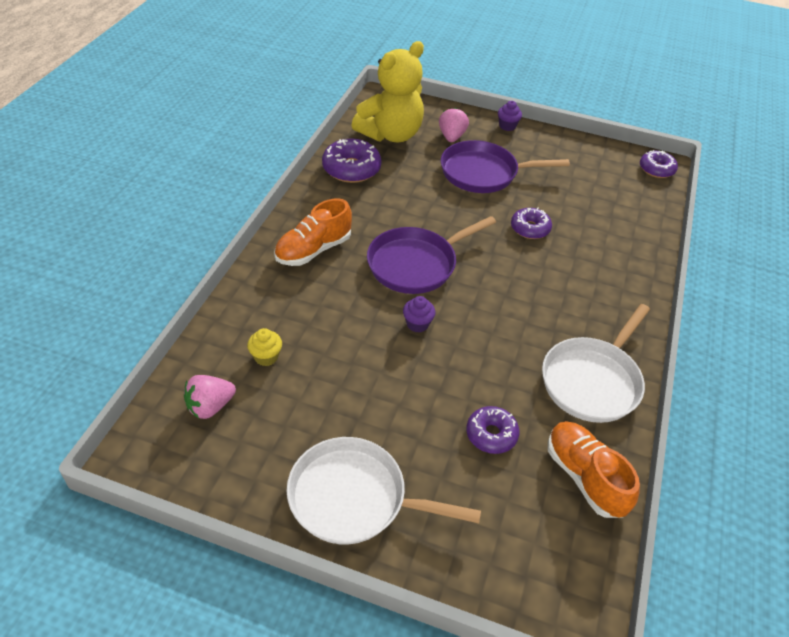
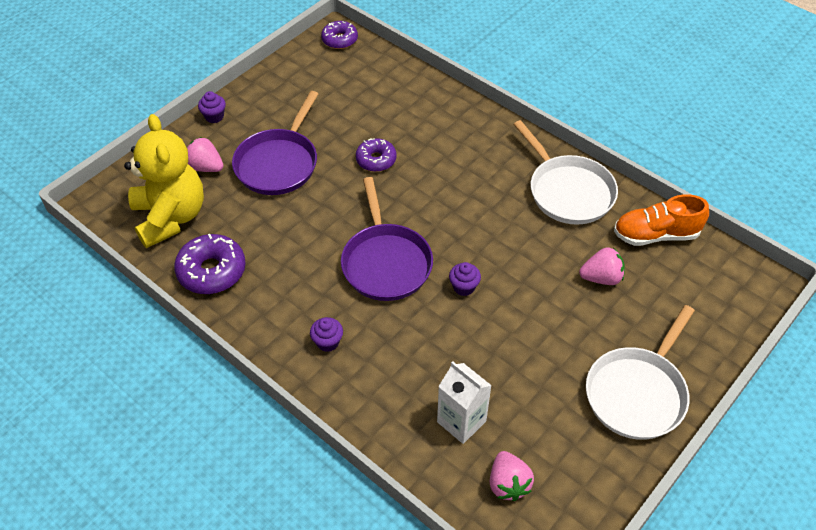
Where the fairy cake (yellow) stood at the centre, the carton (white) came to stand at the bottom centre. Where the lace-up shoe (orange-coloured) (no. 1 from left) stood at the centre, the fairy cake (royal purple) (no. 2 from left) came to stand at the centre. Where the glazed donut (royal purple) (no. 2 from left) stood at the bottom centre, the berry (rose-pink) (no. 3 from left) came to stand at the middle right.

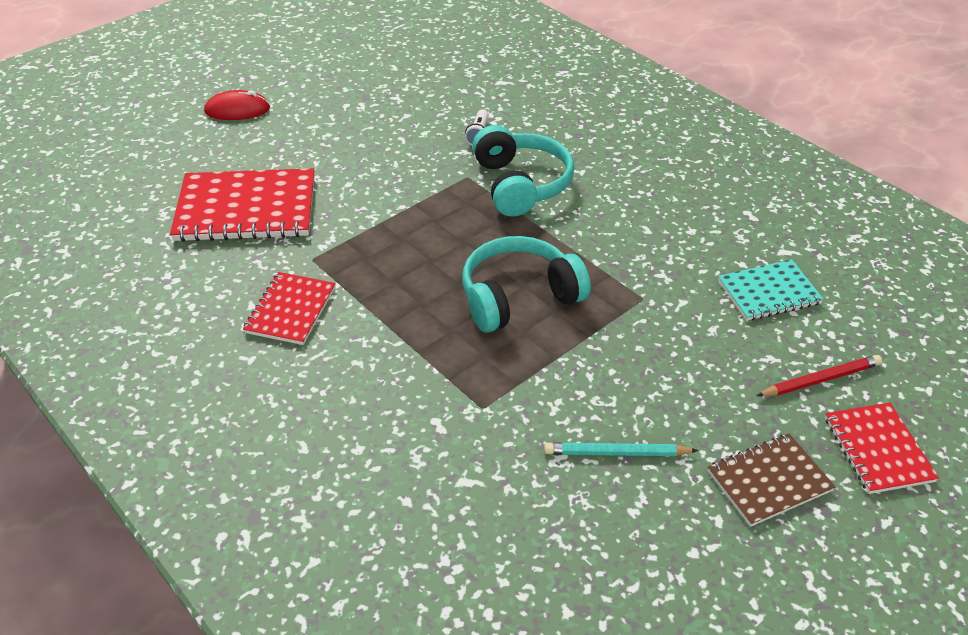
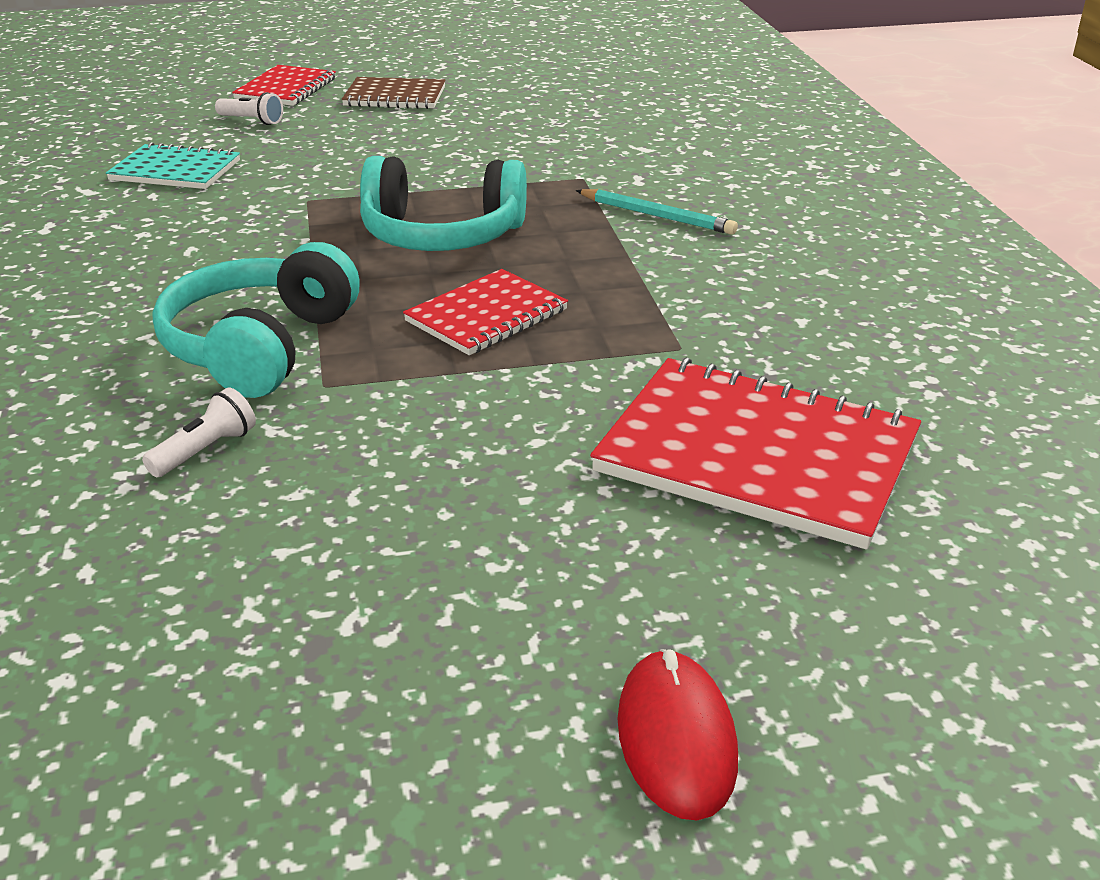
The notebook (crimson) (no. 2 from left) ended up elsewhere, having gone from the middle left to the centre. The lead pencil (teal) ended up elsewhere, having gone from the bottom centre to the top centre. Where the lead pencil (crimson) stood at the middle right, the pocket torch (white) (no. 2 from left) came to stand at the top left. The PC mouse (crimson) at the top left ended up facing another way, 60 degrees clockwise from before.

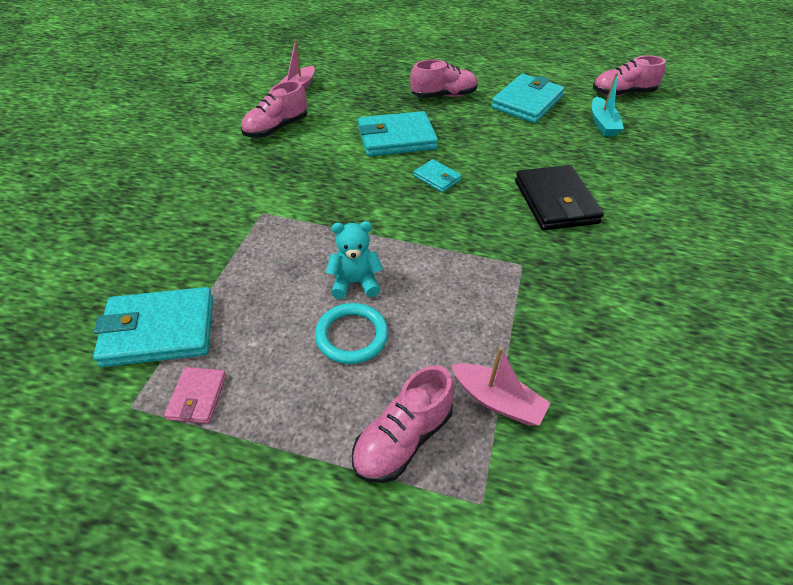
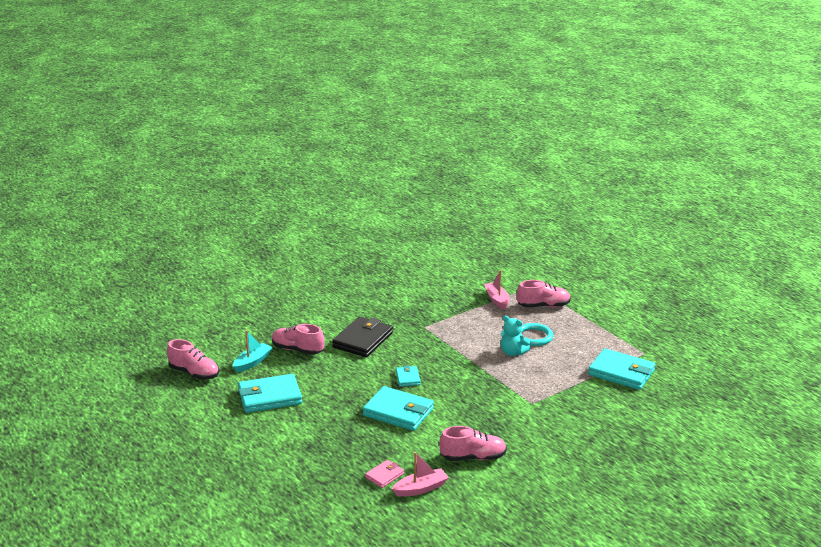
The wallet (rose-pink) ended up elsewhere, having gone from the bottom left to the bottom centre. The lace-up shoe (rose-pink) (no. 3 from left in the first image) ended up elsewhere, having gone from the top centre to the centre.

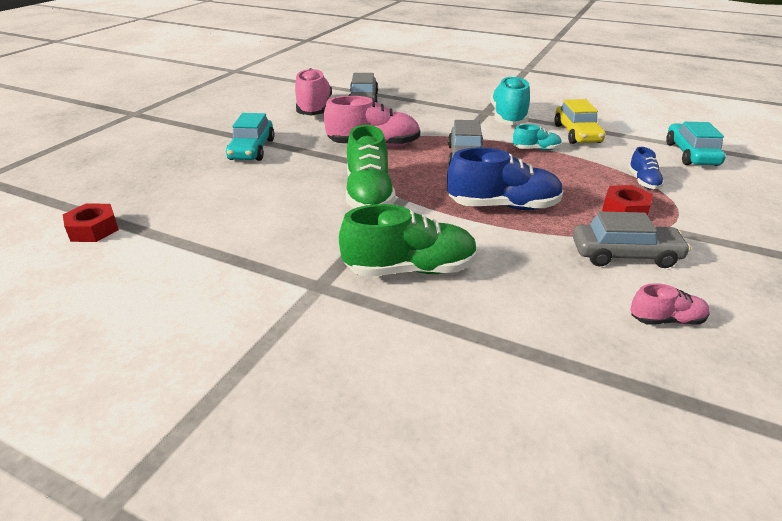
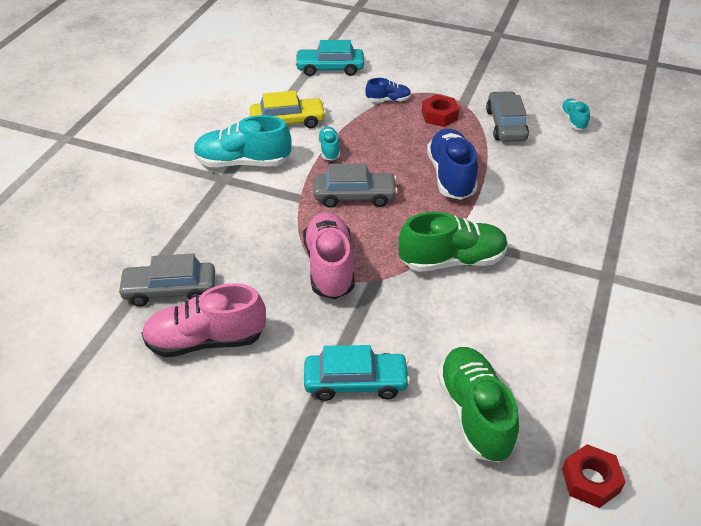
The lace-up shoe (green) (no. 2 from left) ended up elsewhere, having gone from the centre to the bottom right. What was the lace-up shoe (rose-pink) (no. 3 from left) at the middle right turned into the lace-up shoe (teal) (no. 3 from left) at the top right.

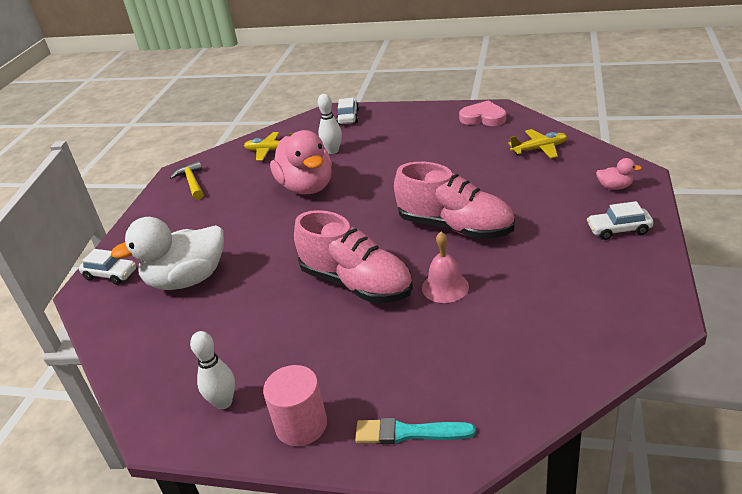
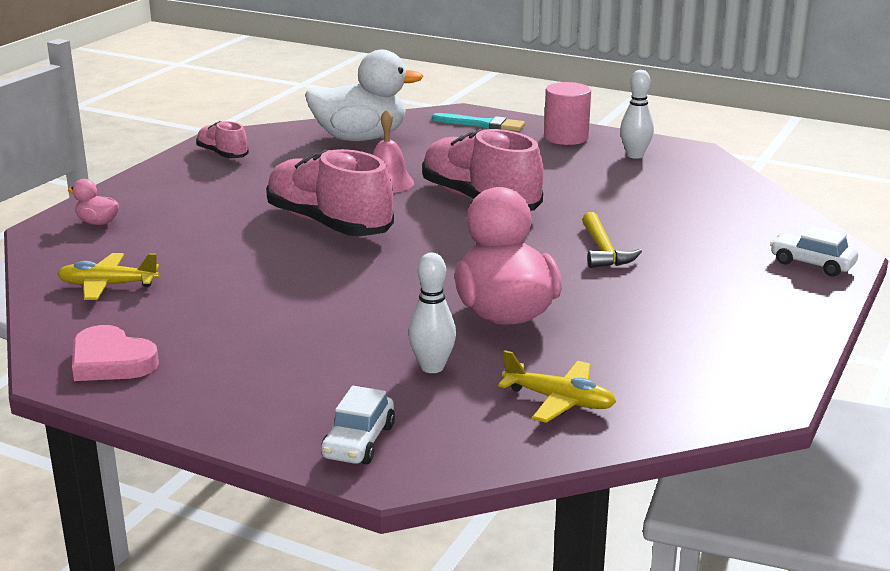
The second view lost the toy car (white) (no. 3 from left) at the middle right. The second view gained the lace-up shoe (rose-pink) (no. 1 from left) at the top left. The rubber duck (white) ended up elsewhere, having gone from the middle left to the top centre. The carpenter's hammer (yellow) ended up elsewhere, having gone from the middle left to the middle right.

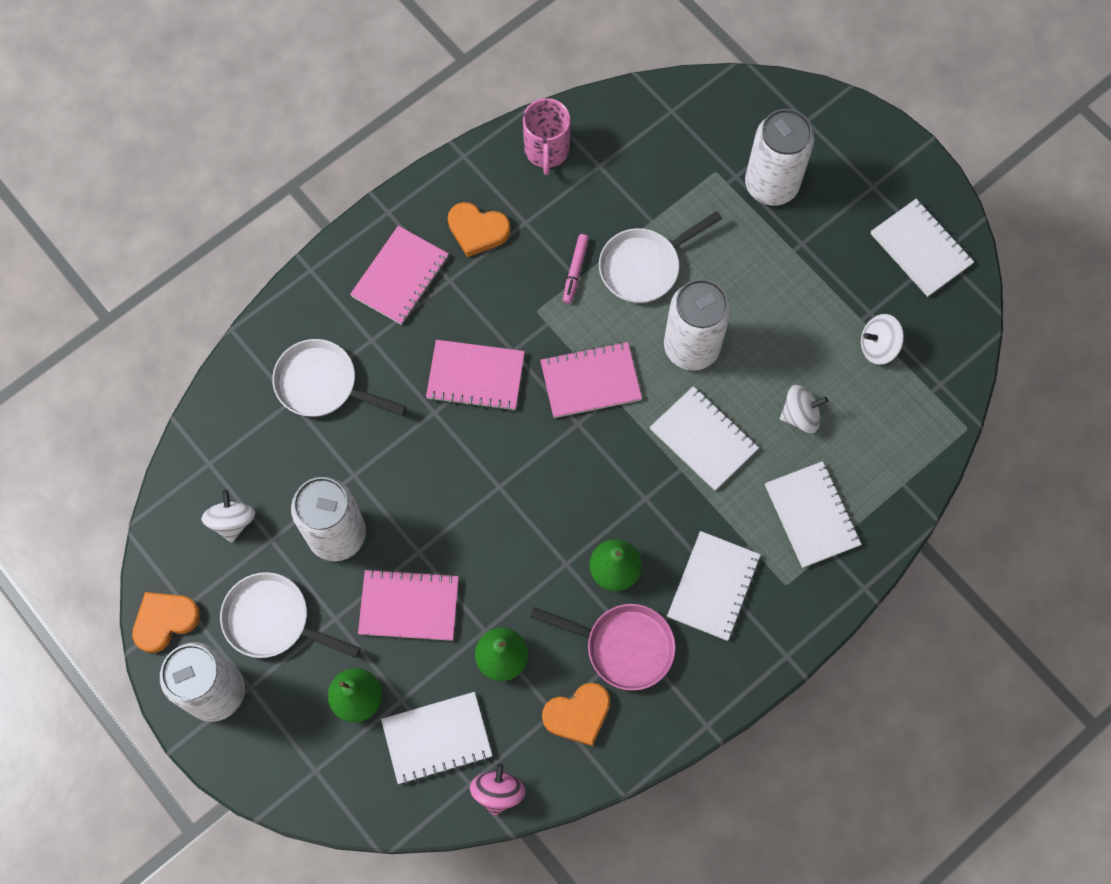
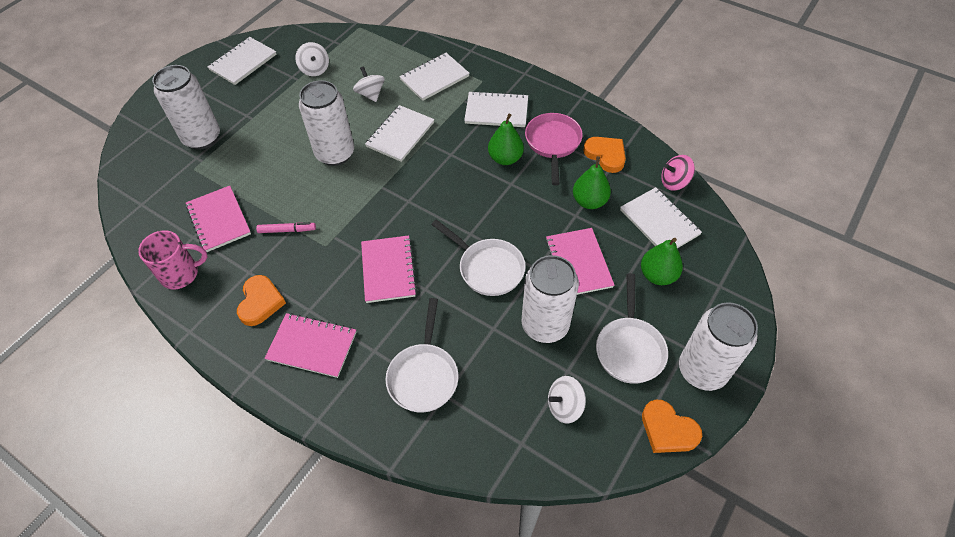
The notebook (rose-pink) (no. 4 from left in the first image) ended up elsewhere, having gone from the centre to the middle left. The skillet (white) (no. 3 from left in the first image) ended up elsewhere, having gone from the top centre to the centre.

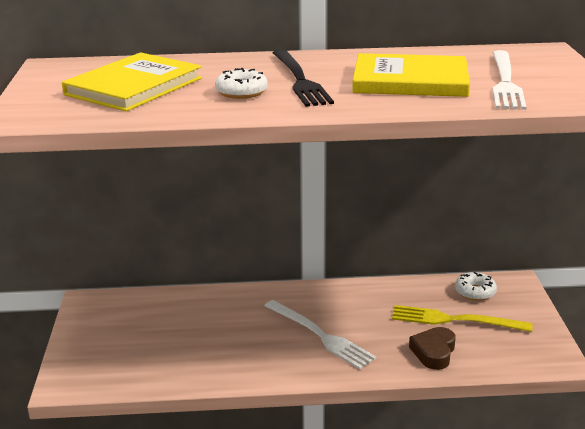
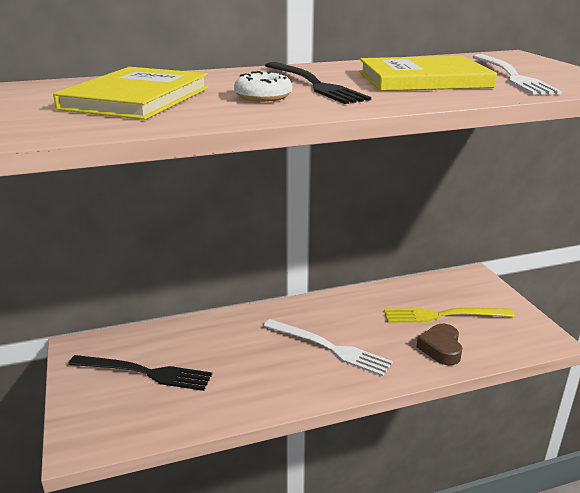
The second view lost the glazed donut (white) (no. 2 from left) at the bottom right. The second view gained the table fork (jet-black) (no. 1 from left) at the bottom left.

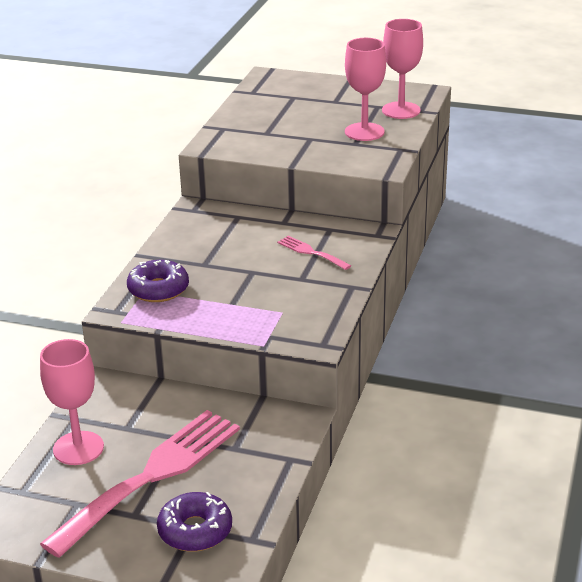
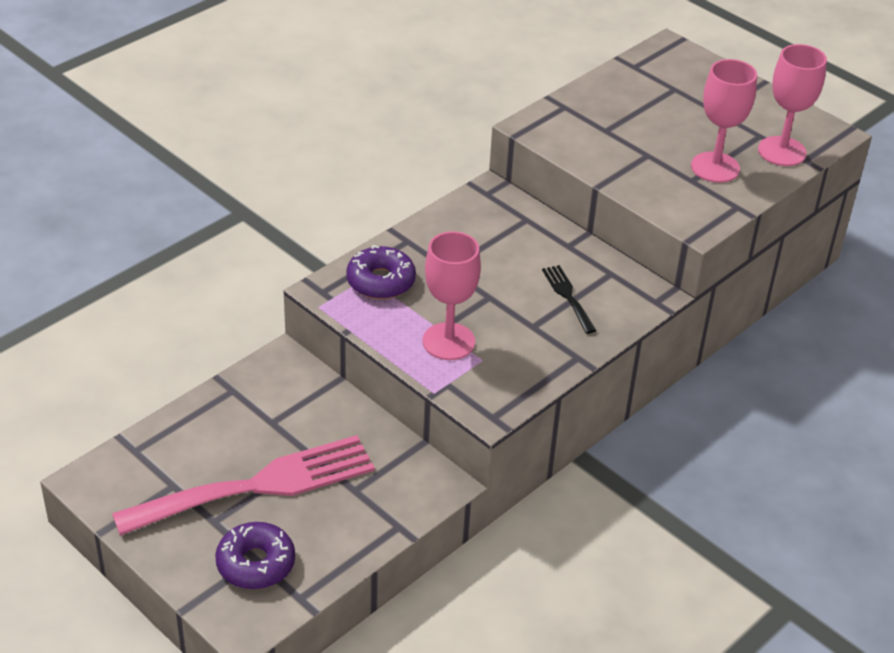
The chalice (rose-pink) (no. 1 from left) ended up elsewhere, having gone from the bottom left to the centre. What was the table fork (rose-pink) (no. 2 from left) at the centre turned into the table fork (jet-black) at the centre.

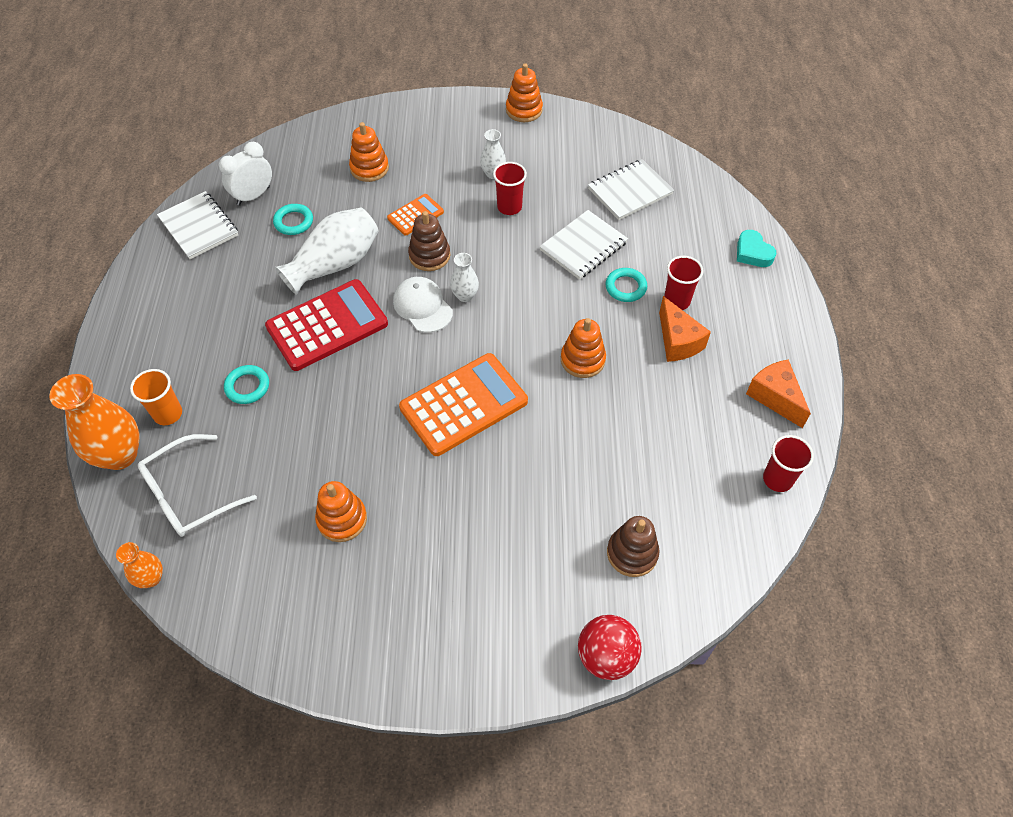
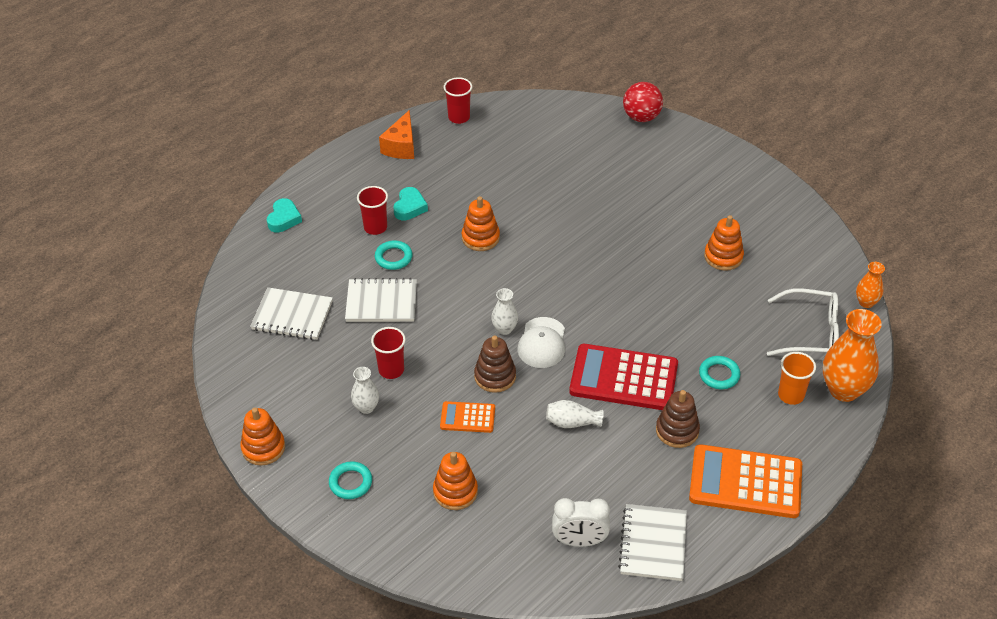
The ring (teal) (no. 2 from left in the first image) ended up elsewhere, having gone from the top left to the bottom centre. The adding machine (orange-coloured) (no. 2 from left) ended up elsewhere, having gone from the centre to the bottom right. The ring stacker (brown) (no. 2 from left) ended up elsewhere, having gone from the bottom centre to the bottom right. Where the cheese (orange-coloured) (no. 1 from left) stood at the middle right, the heart (teal) (no. 2 from left) came to stand at the top centre. The size of the flower vase (white) (no. 1 from left in the first image) at the top left changed by a factor of 0.52.

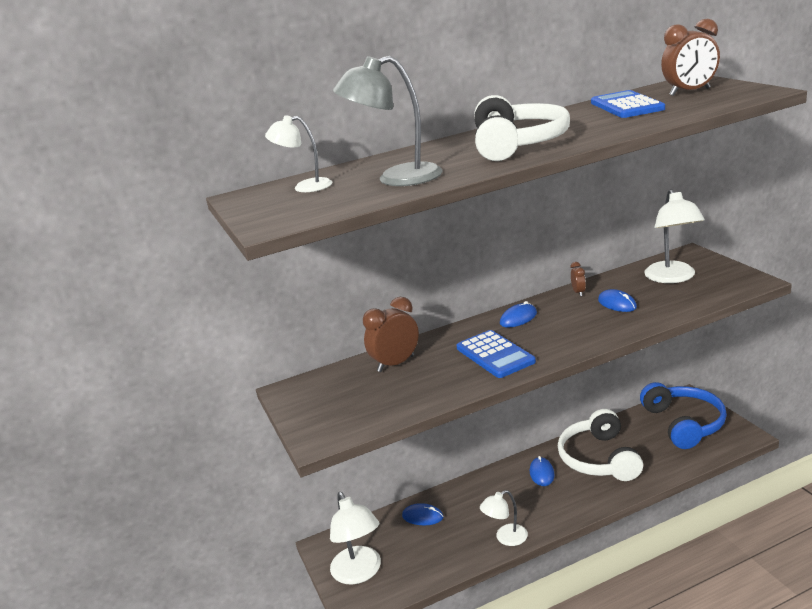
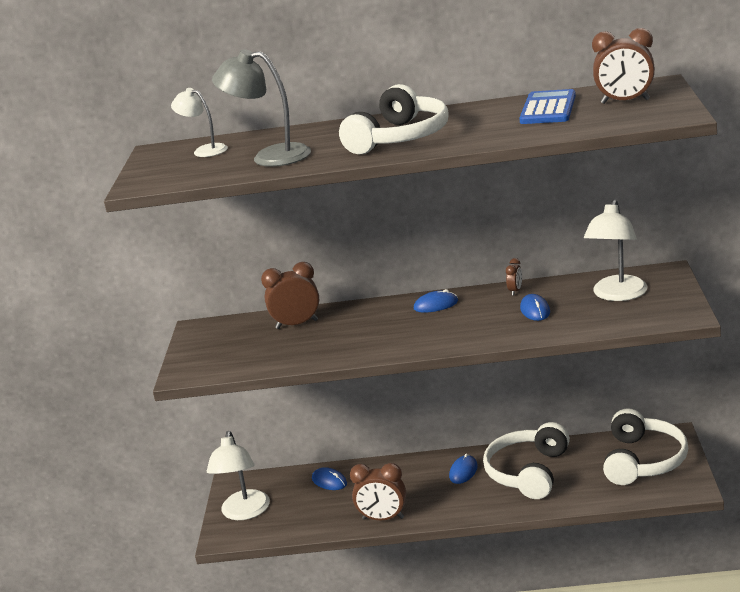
The second view lost the adding machine (royal blue) (no. 1 from left) at the centre. Where the desk lamp (white) (no. 3 from left) stood at the bottom centre, the clock (brown) (no. 2 from left) came to stand at the bottom centre. What was the headset (royal blue) at the bottom right turned into the headset (white) (no. 3 from left) at the bottom right.

